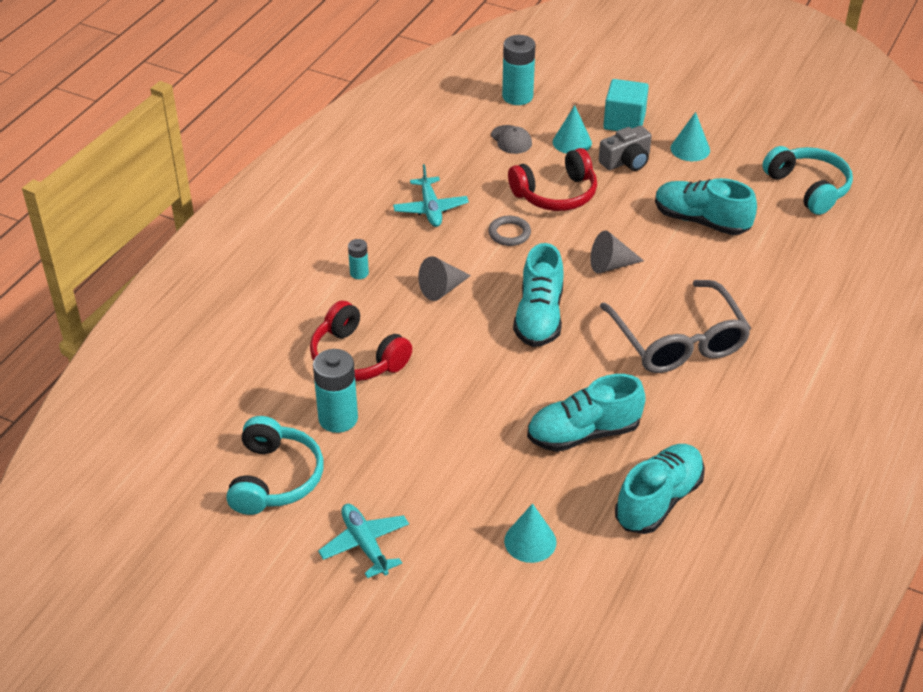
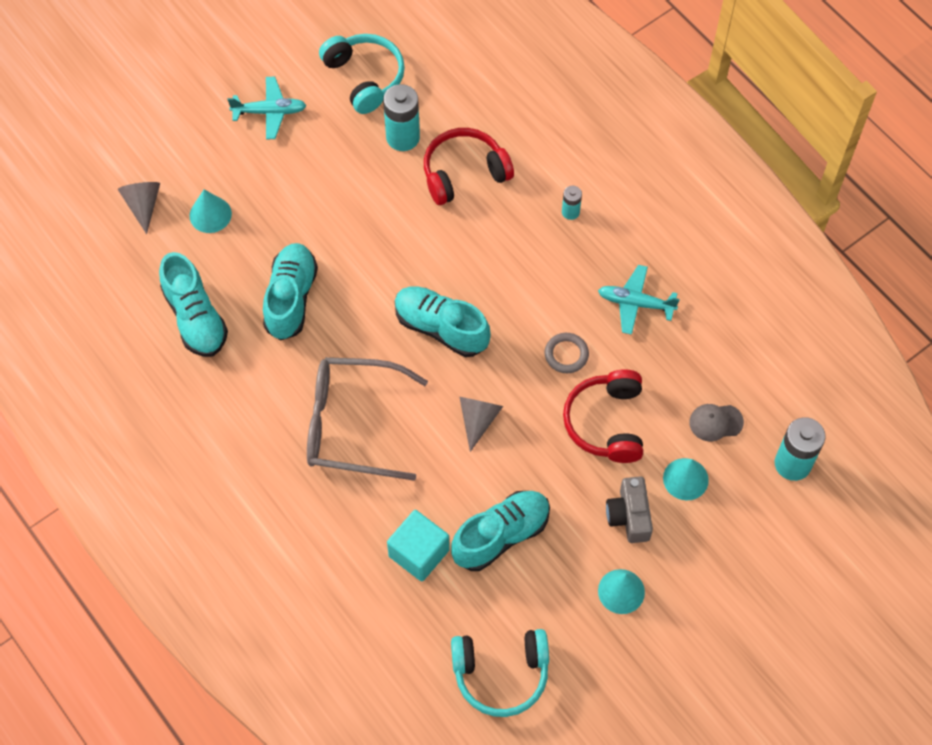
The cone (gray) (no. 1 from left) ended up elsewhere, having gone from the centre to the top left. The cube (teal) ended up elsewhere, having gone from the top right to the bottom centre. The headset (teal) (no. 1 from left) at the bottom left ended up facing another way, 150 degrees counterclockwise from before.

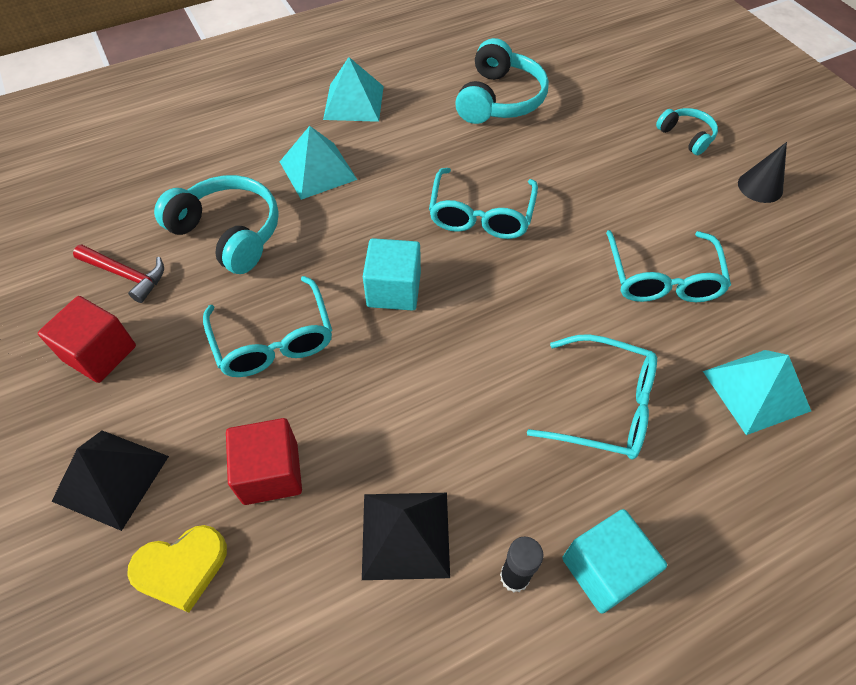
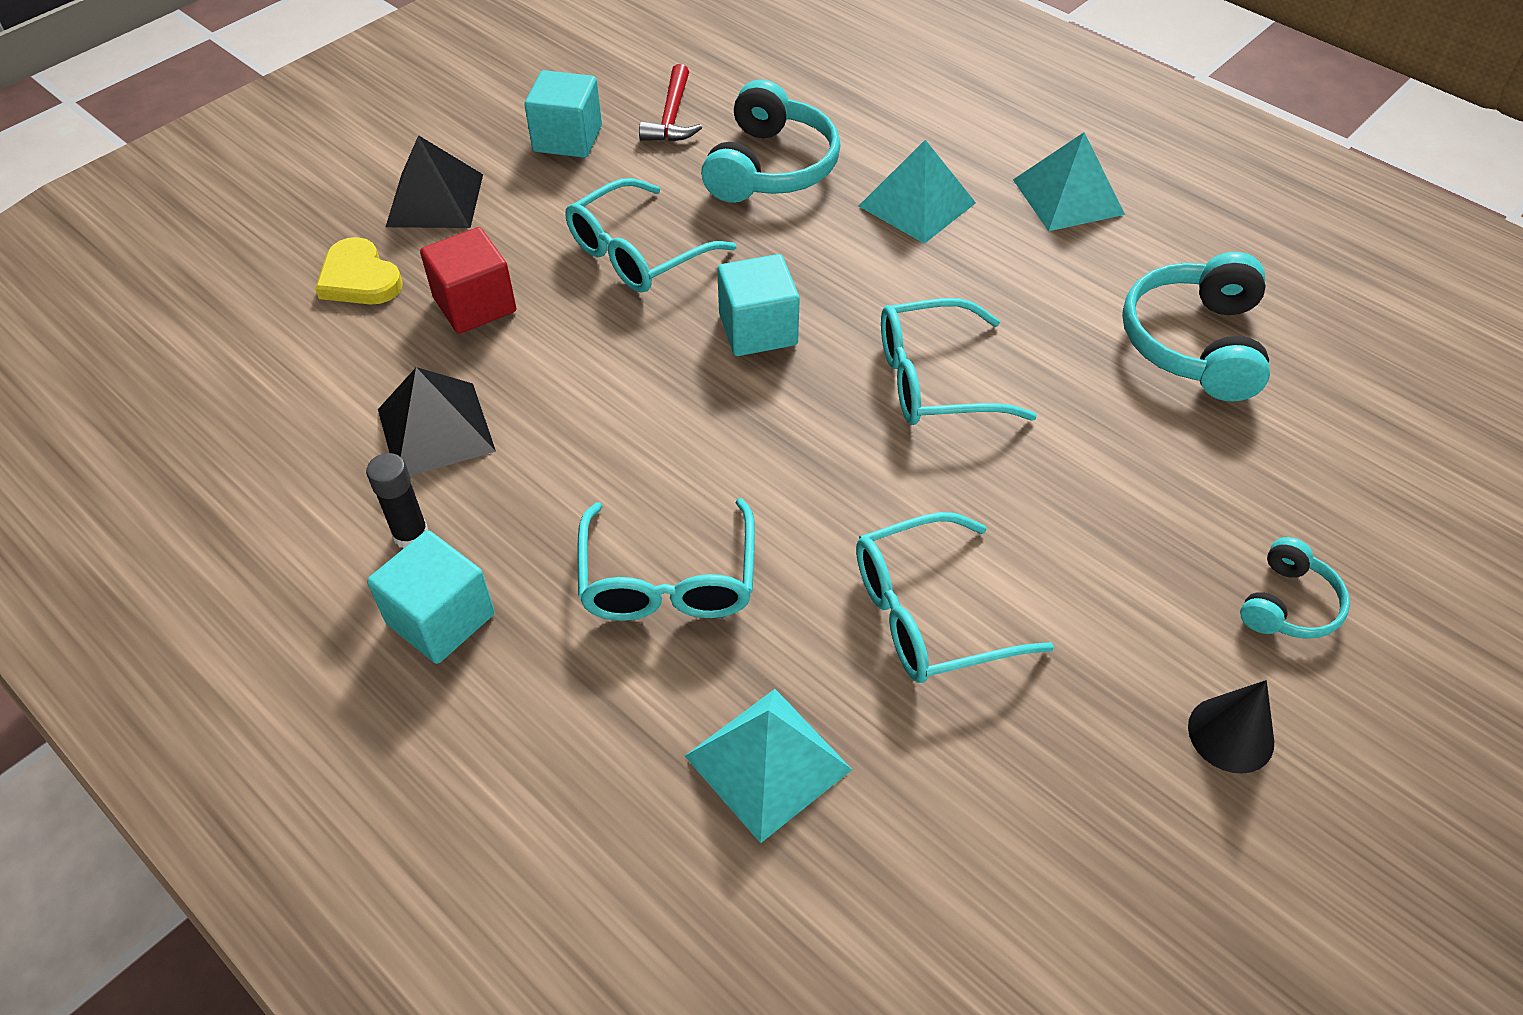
What was the cube (crimson) (no. 1 from left) at the middle left turned into the cube (teal) (no. 2 from left) at the top centre. The headset (teal) (no. 2 from left) at the top centre ended up facing another way, 105 degrees clockwise from before.

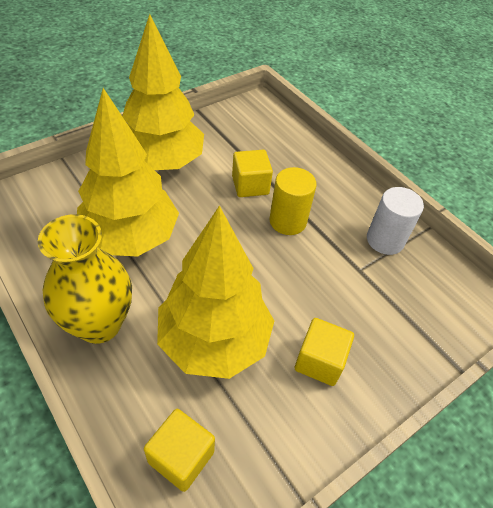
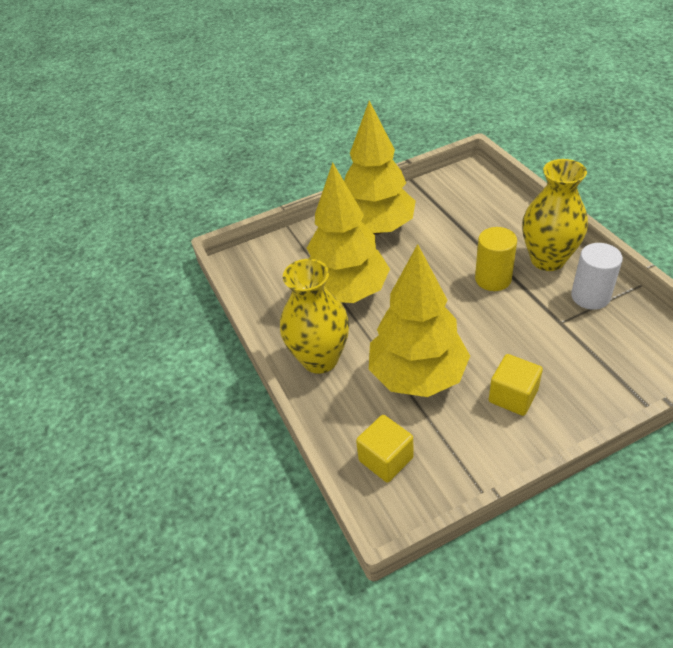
The second view lost the cube (yellow) (no. 2 from left) at the centre. The second view gained the flower vase (yellow) (no. 2 from left) at the top right.

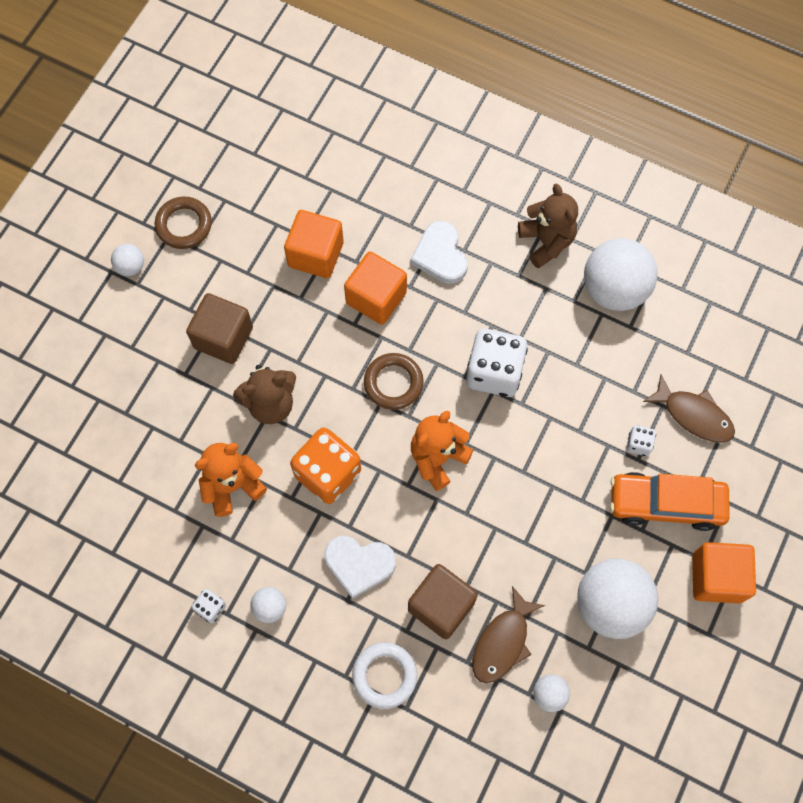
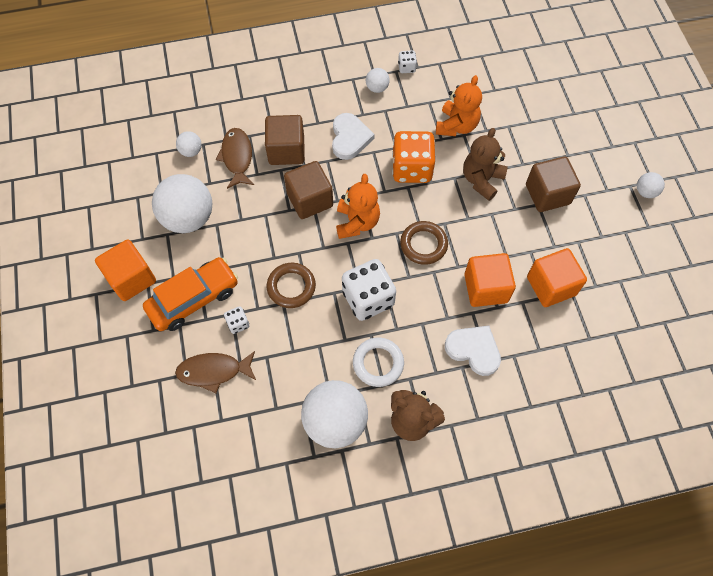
The second view gained the cube (brown) (no. 2 from left) at the top centre. The ring (brown) (no. 1 from left) ended up elsewhere, having gone from the top left to the centre. The ring (white) ended up elsewhere, having gone from the bottom centre to the centre. The heart (white) (no. 1 from left) at the bottom centre ended up facing another way, 120 degrees clockwise from before.

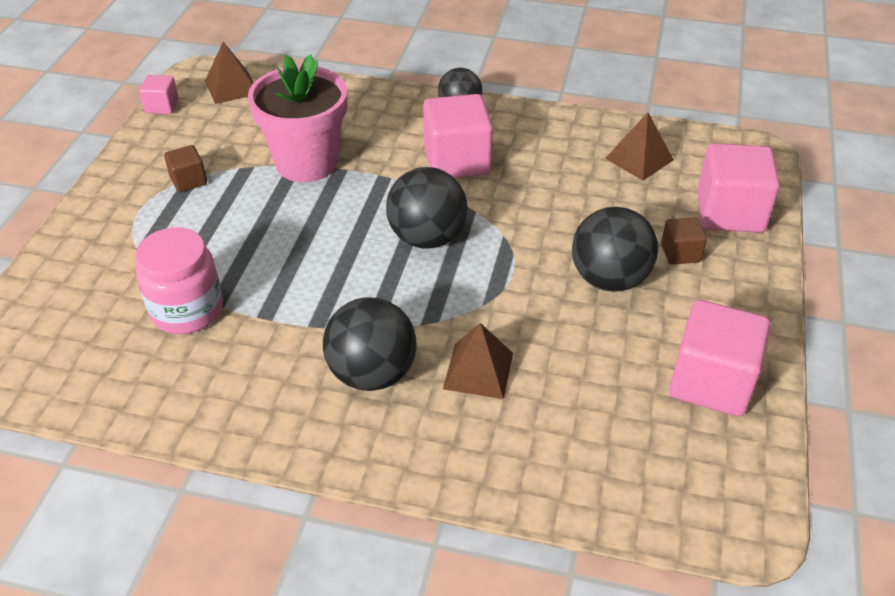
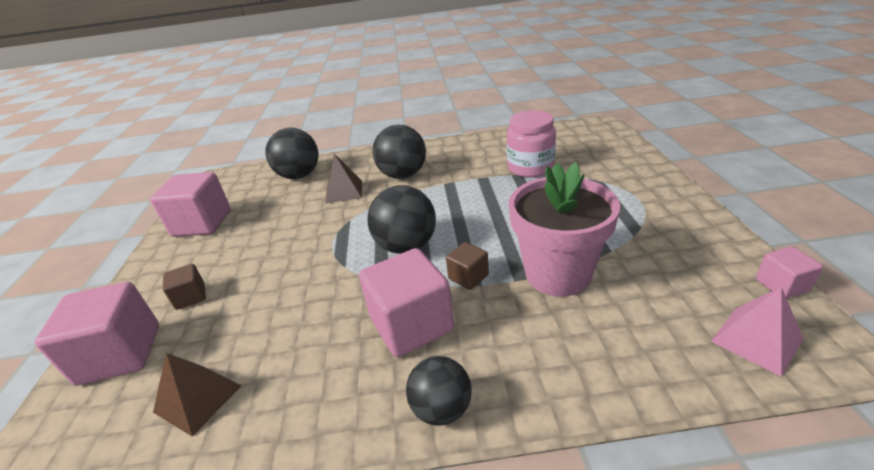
The cube (brown) (no. 1 from left in the first image) ended up elsewhere, having gone from the top left to the centre. The sphere (jet-black) (no. 4 from left in the first image) ended up elsewhere, having gone from the middle right to the top left. What was the solid pyramid (brown) (no. 1 from left) at the top left turned into the solid pyramid (rose-pink) at the bottom right.

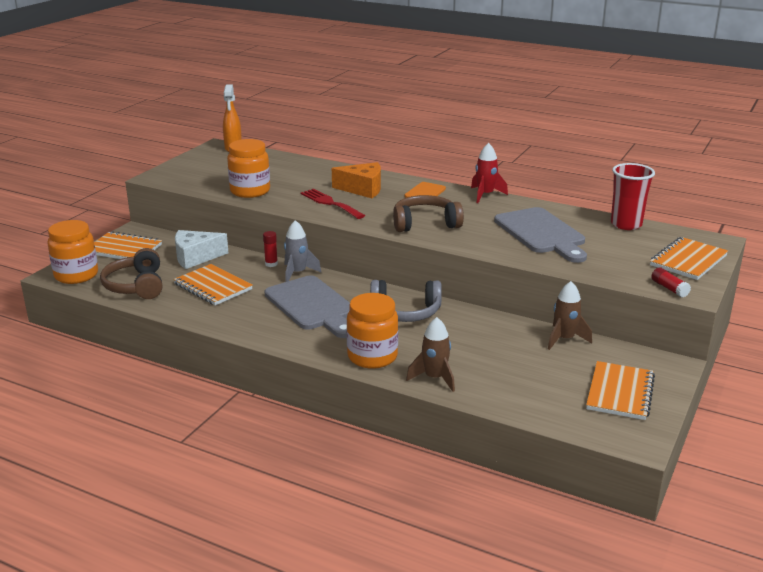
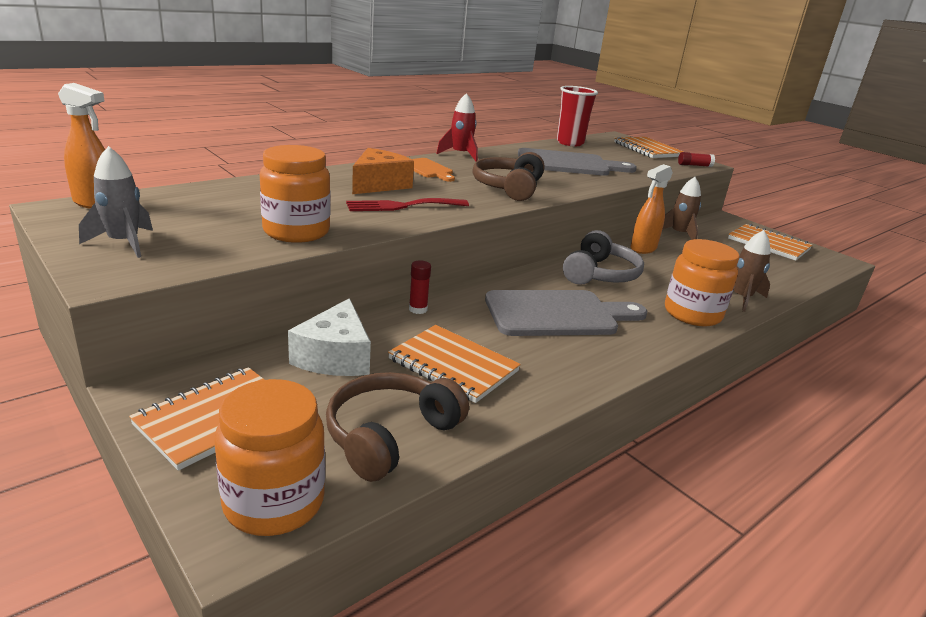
The second view gained the spray cleaner (orange-coloured) (no. 2 from left) at the middle right. The rocket (gray) ended up elsewhere, having gone from the centre to the top left. The headset (brown) (no. 1 from left) at the middle left ended up facing another way, 120 degrees clockwise from before. The notebook (orange-coloured) (no. 2 from left) at the middle left ended up facing another way, 60 degrees clockwise from before.

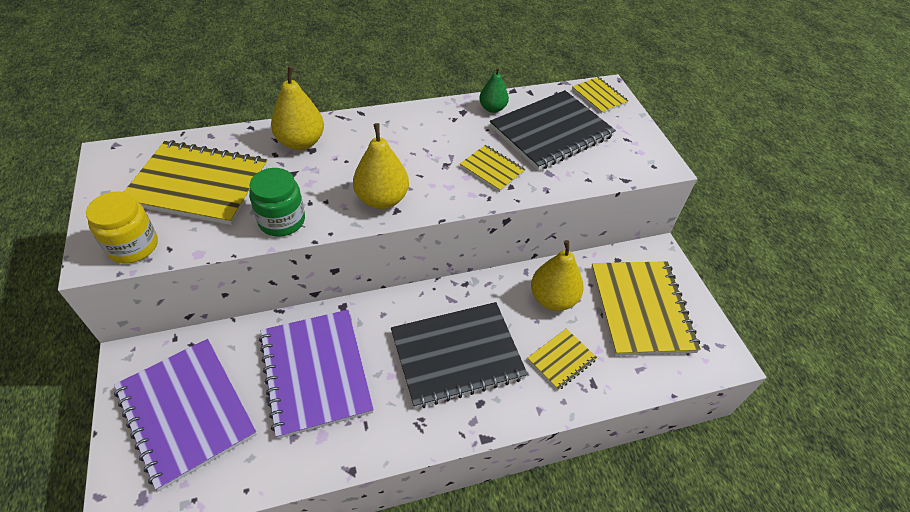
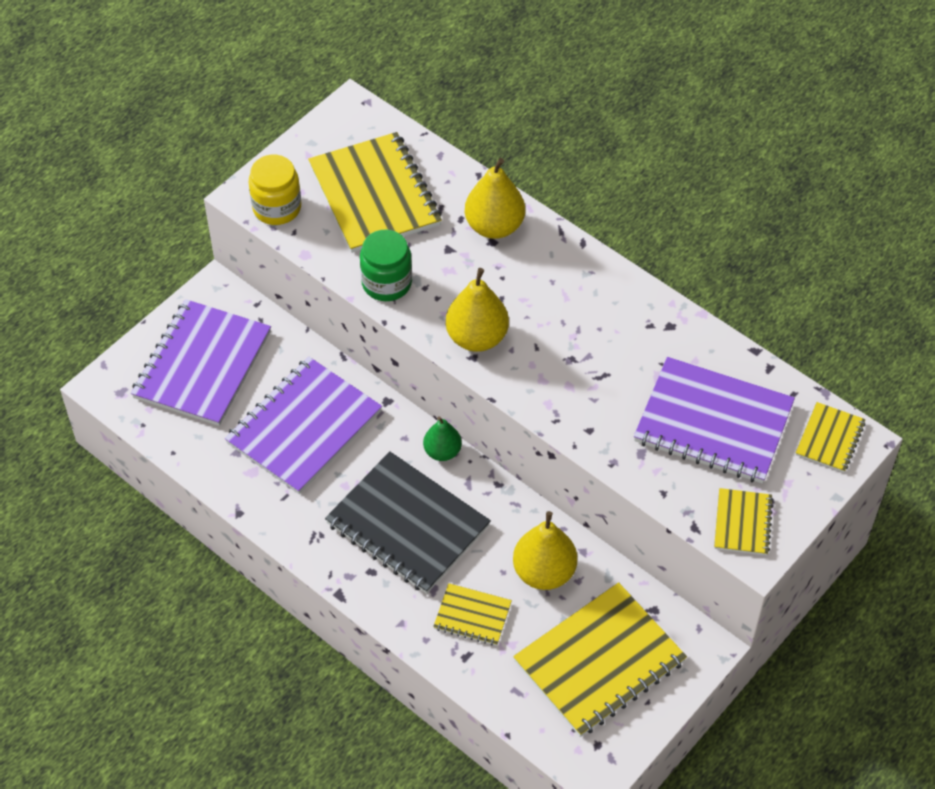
The notebook (yellow) (no. 2 from left in the first image) ended up elsewhere, having gone from the top centre to the middle right. The toy pear (green) ended up elsewhere, having gone from the top centre to the centre. What was the notebook (jet-black) (no. 2 from left) at the top centre turned into the notebook (royal purple) (no. 3 from left) at the middle right.

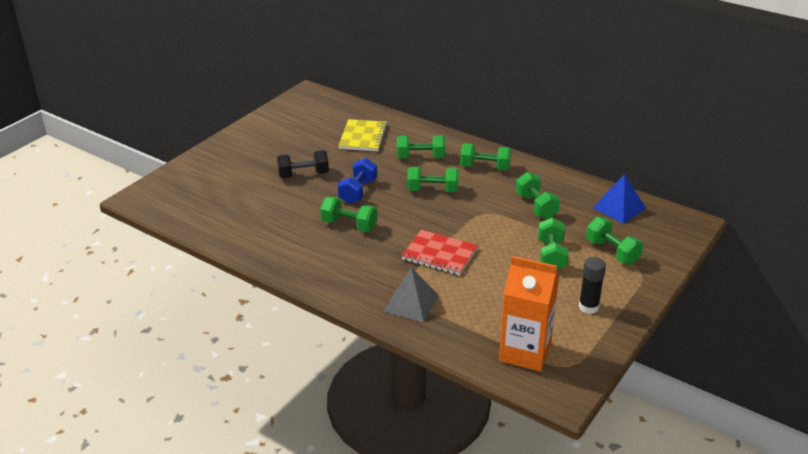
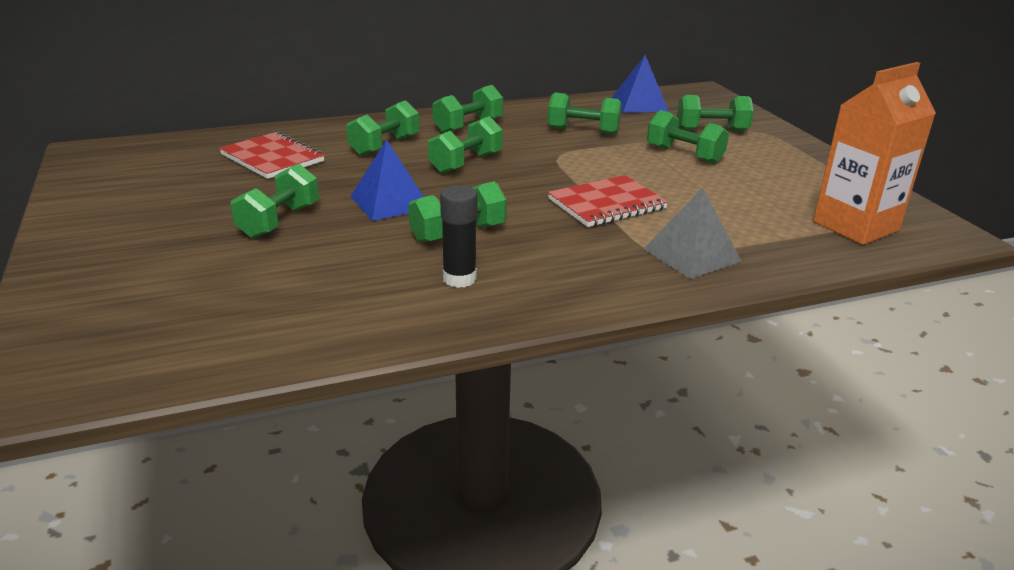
The glue (jet-black) ended up elsewhere, having gone from the middle right to the centre. Where the dumbbell (royal blue) stood at the centre, the solid pyramid (royal blue) (no. 1 from left) came to stand at the top centre. What was the dumbbell (jet-black) at the centre turned into the dumbbell (green) (no. 1 from left) at the middle left. What was the notebook (yellow) at the top centre turned into the notebook (crimson) (no. 1 from left) at the top left.

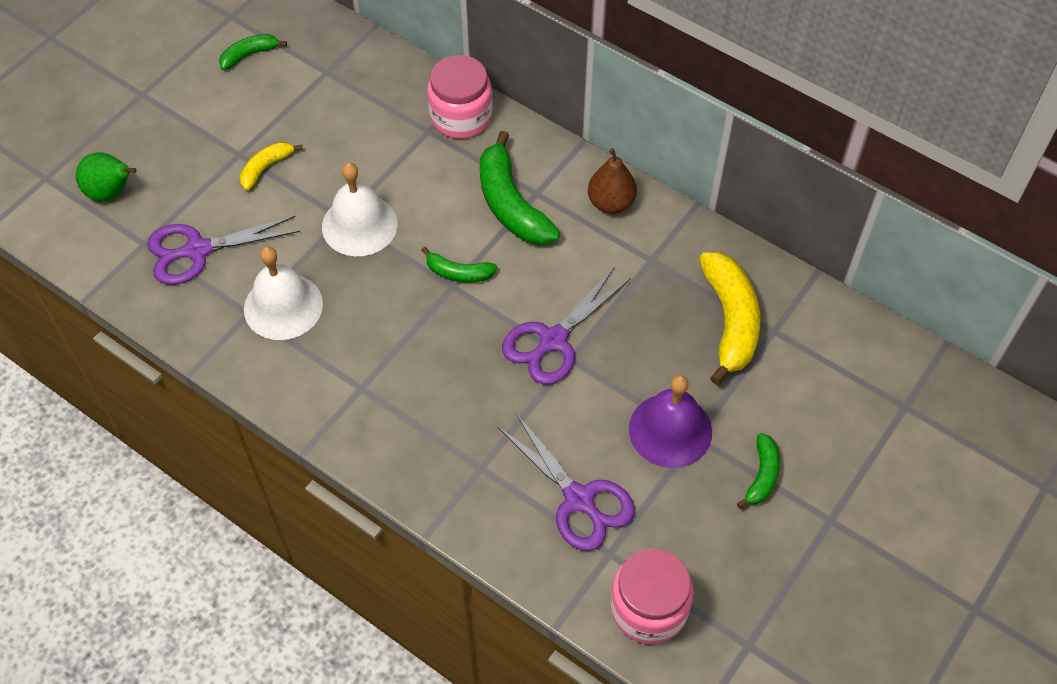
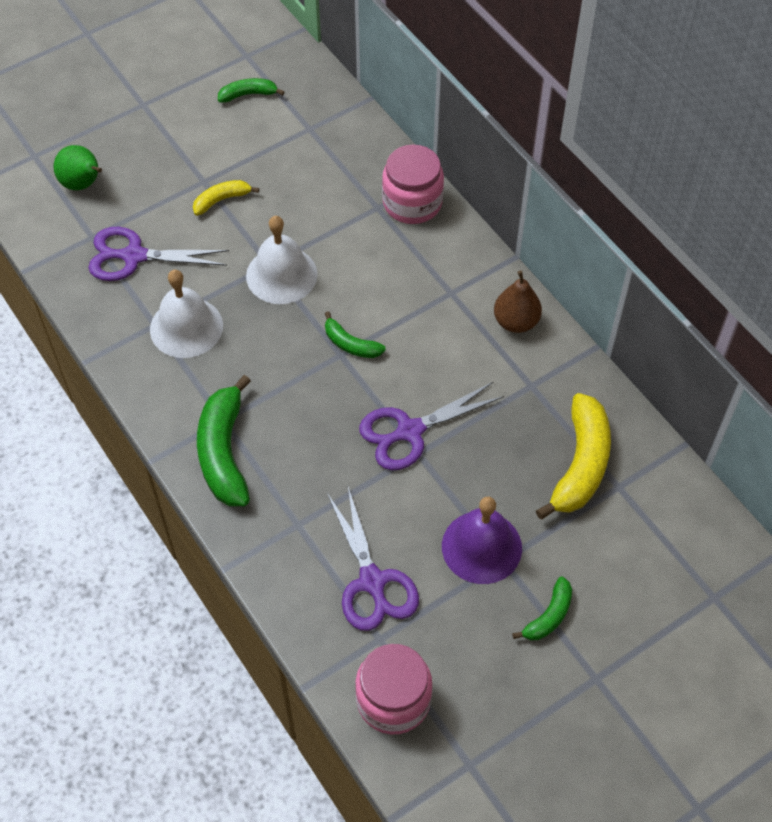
The banana fruit (green) (no. 3 from left in the first image) ended up elsewhere, having gone from the top centre to the middle left.

